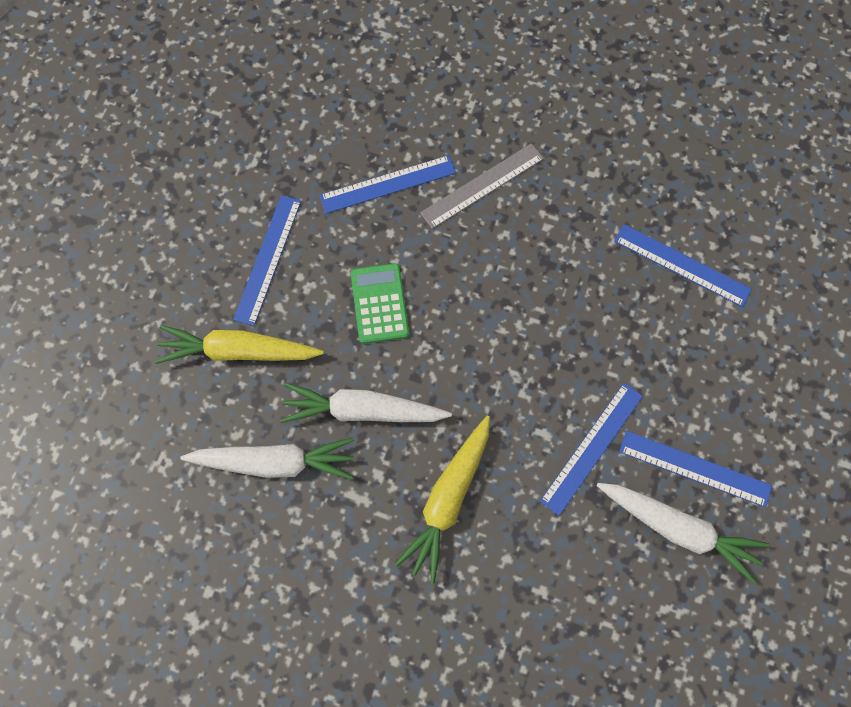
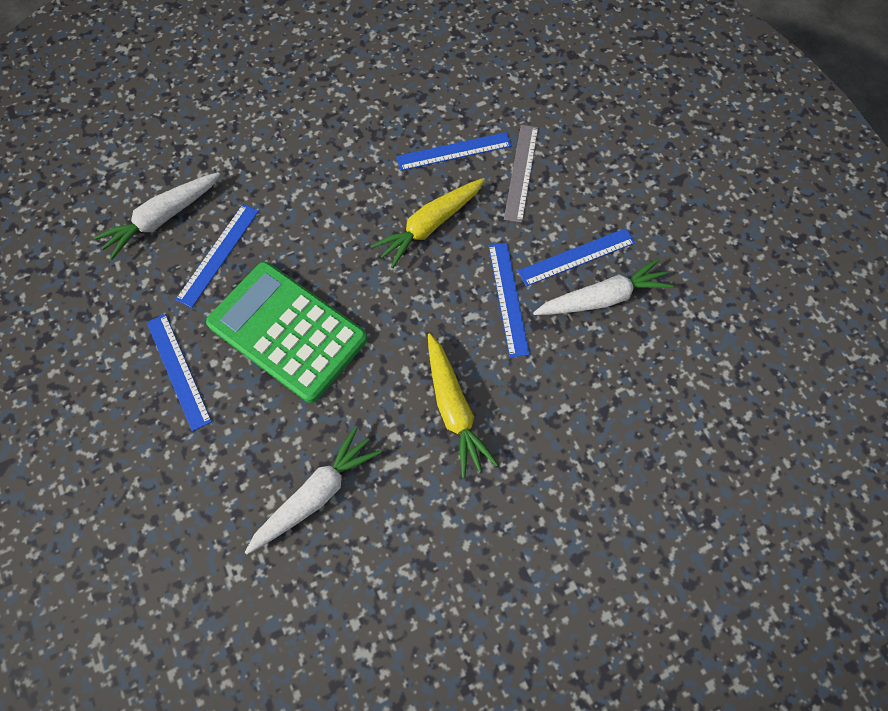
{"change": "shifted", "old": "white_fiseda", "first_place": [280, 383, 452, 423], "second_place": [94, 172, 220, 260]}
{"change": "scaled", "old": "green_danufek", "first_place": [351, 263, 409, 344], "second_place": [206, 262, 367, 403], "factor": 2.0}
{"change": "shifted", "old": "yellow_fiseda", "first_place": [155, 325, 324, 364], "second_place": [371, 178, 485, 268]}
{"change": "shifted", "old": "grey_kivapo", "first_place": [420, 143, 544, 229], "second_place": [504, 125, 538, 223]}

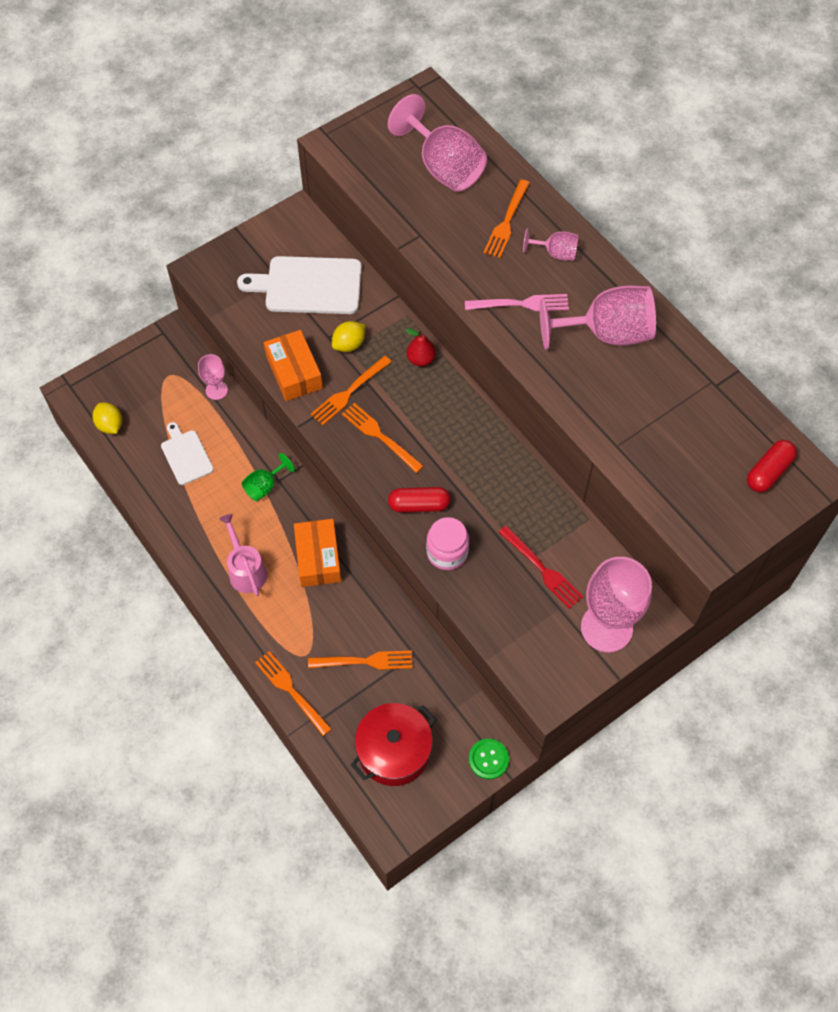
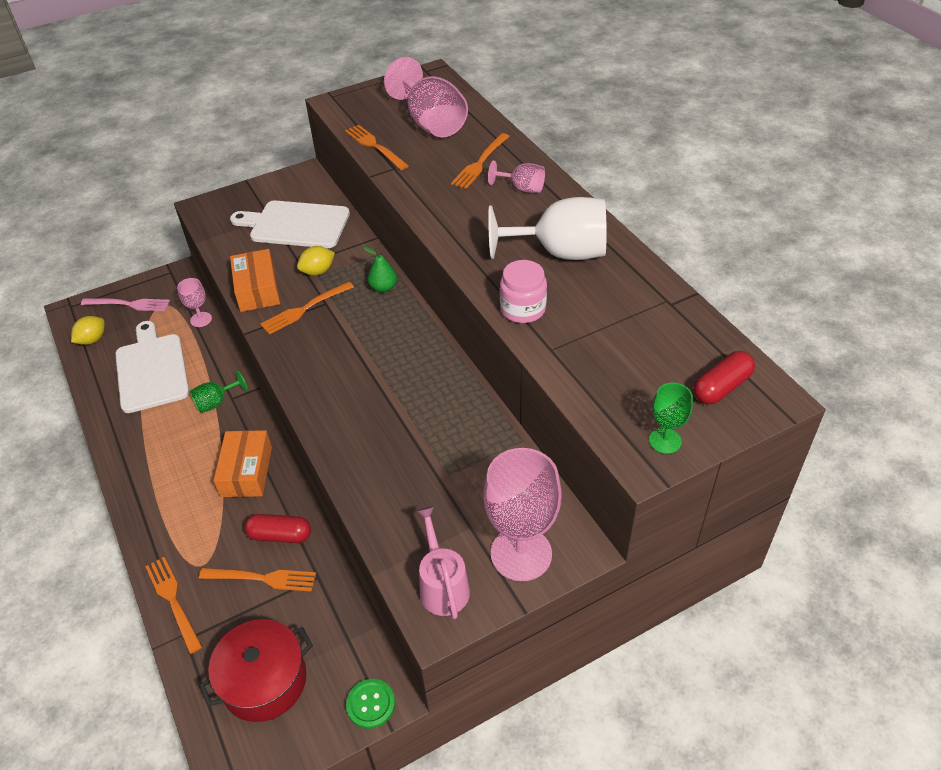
{"change": "rotated", "old": "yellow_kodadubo", "first_place": [92, 403, 122, 434], "second_place": [71, 316, 105, 345], "degrees": 60}
{"change": "shifted", "old": "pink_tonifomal", "first_place": [465, 294, 569, 311], "second_place": [81, 298, 170, 311]}
{"change": "scaled", "old": "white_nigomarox", "first_place": [161, 422, 214, 485], "second_place": [115, 321, 189, 413], "factor": 1.73}
{"change": "shifted", "old": "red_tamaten", "first_place": [388, 487, 451, 513], "second_place": [244, 514, 311, 543]}
{"change": "shifted", "old": "orange_tonifomal", "first_place": [342, 403, 424, 473], "second_place": [345, 125, 409, 170]}
{"change": "repainted", "old": "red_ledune", "new": "green_ledune", "first_place": [406, 329, 436, 367], "second_place": [363, 246, 397, 292]}
{"change": "shifted", "old": "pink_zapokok", "first_place": [219, 514, 267, 596], "second_place": [416, 506, 470, 619]}
{"change": "repainted", "old": "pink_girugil", "new": "white_girugil", "first_place": [540, 286, 656, 350], "second_place": [488, 197, 607, 260]}
{"change": "shifted", "old": "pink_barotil", "first_place": [426, 517, 469, 570], "second_place": [500, 260, 547, 323]}
{"change": "new", "new": "green_girugil", "second_place": [649, 383, 693, 454]}
{"change": "gone", "old": "red_tonifomal", "first_place": [499, 525, 583, 609]}

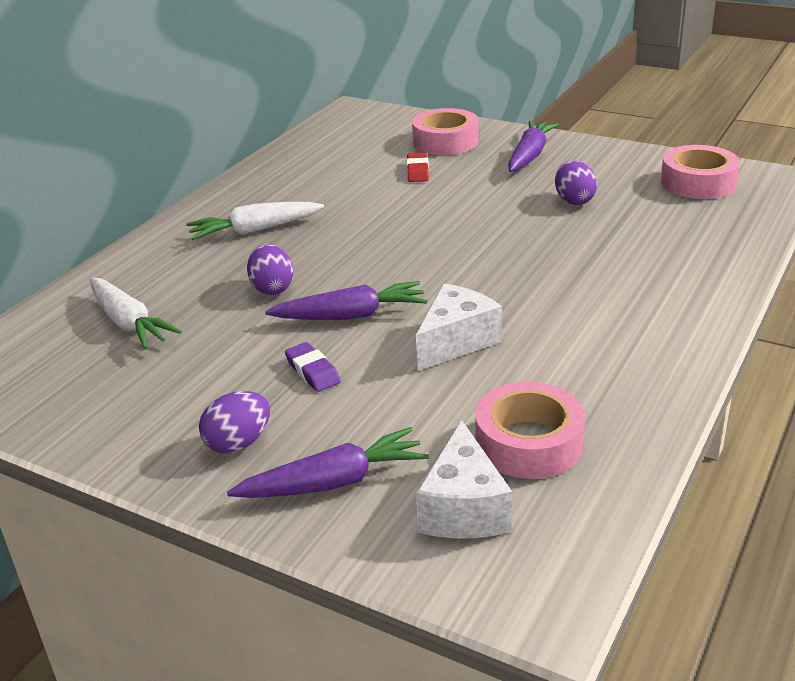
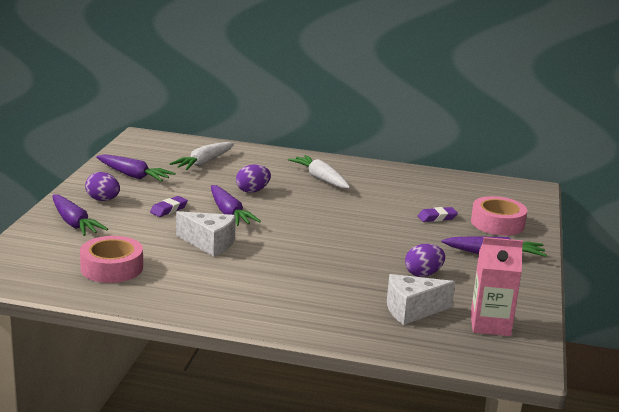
{"change": "new", "new": "purple_fiseda", "second_place": [96, 155, 175, 182]}
{"change": "shifted", "old": "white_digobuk", "first_place": [416, 420, 512, 539], "second_place": [387, 274, 455, 325]}
{"change": "repainted", "old": "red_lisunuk", "new": "purple_lisunuk", "first_place": [407, 153, 429, 182], "second_place": [418, 207, 458, 222]}
{"change": "swapped", "old": "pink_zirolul", "new": "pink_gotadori", "first_place": [661, 145, 740, 199], "second_place": [471, 237, 523, 336]}

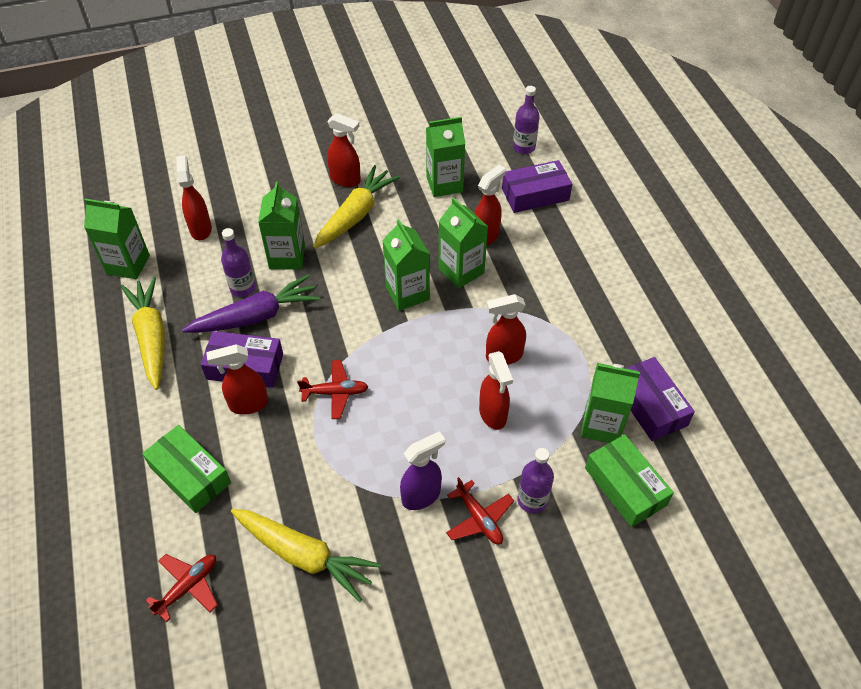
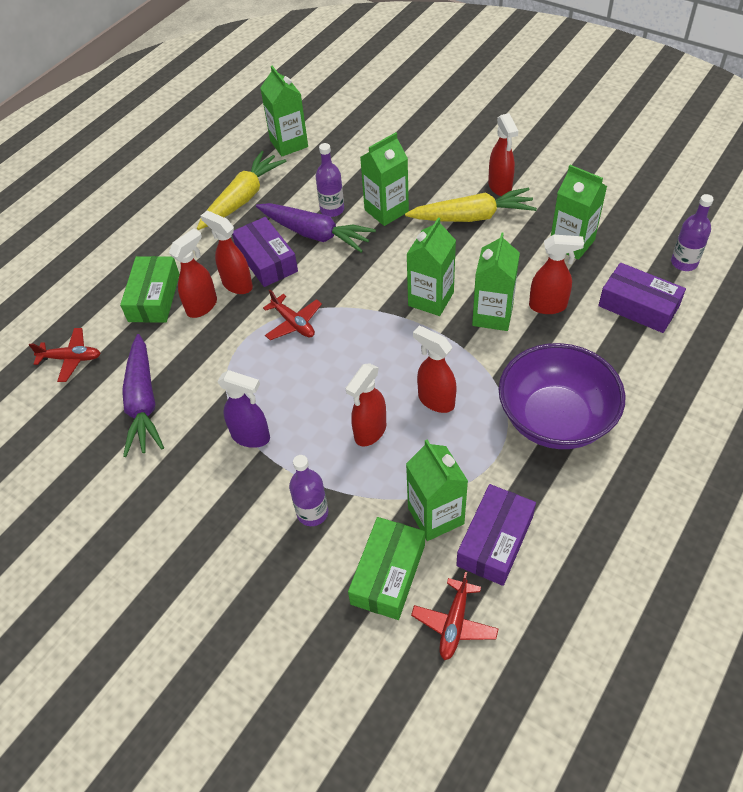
{"change": "repainted", "old": "yellow_fiseda", "new": "purple_fiseda", "first_place": [231, 509, 381, 602], "second_place": [122, 334, 164, 457]}
{"change": "shifted", "old": "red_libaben", "first_place": [176, 155, 212, 240], "second_place": [169, 229, 217, 318]}
{"change": "shifted", "old": "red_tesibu", "first_place": [446, 477, 514, 545], "second_place": [411, 572, 498, 660]}
{"change": "new", "new": "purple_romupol", "second_place": [499, 343, 626, 449]}

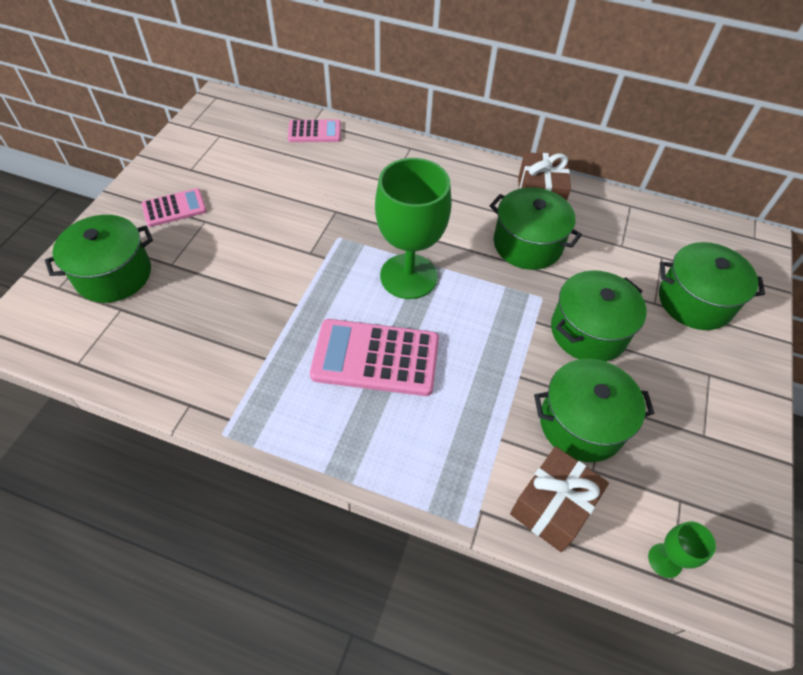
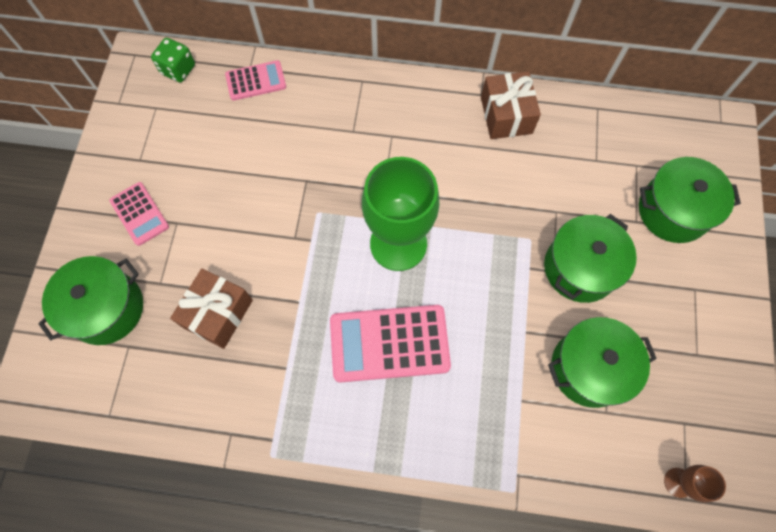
{"change": "rotated", "old": "pink_danufek", "first_place": [142, 188, 207, 227], "second_place": [109, 182, 169, 246], "degrees": 90}
{"change": "new", "new": "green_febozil", "second_place": [151, 38, 195, 82]}
{"change": "shifted", "old": "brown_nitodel", "first_place": [510, 446, 609, 552], "second_place": [170, 269, 253, 349]}
{"change": "repainted", "old": "green_girugil", "new": "brown_girugil", "first_place": [648, 522, 716, 578], "second_place": [664, 465, 726, 502]}
{"change": "gone", "old": "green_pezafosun", "first_place": [490, 187, 582, 270]}

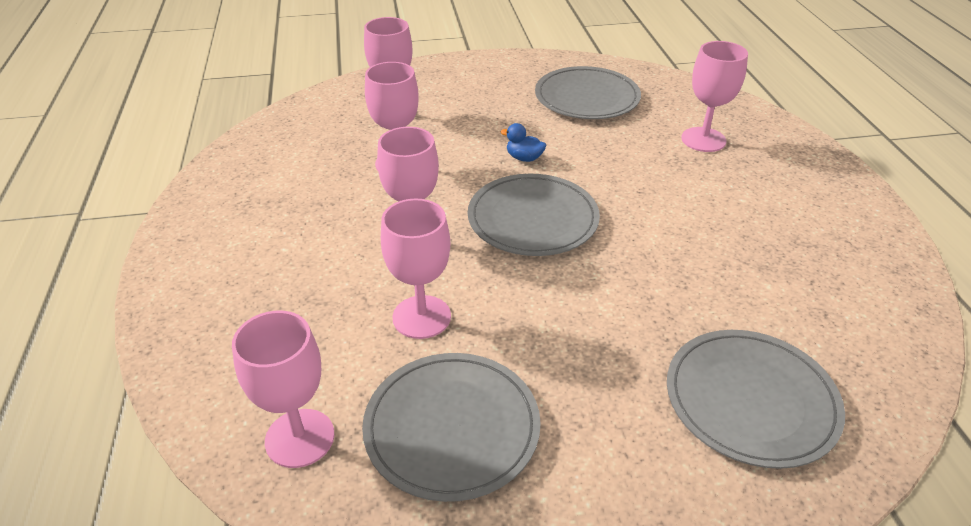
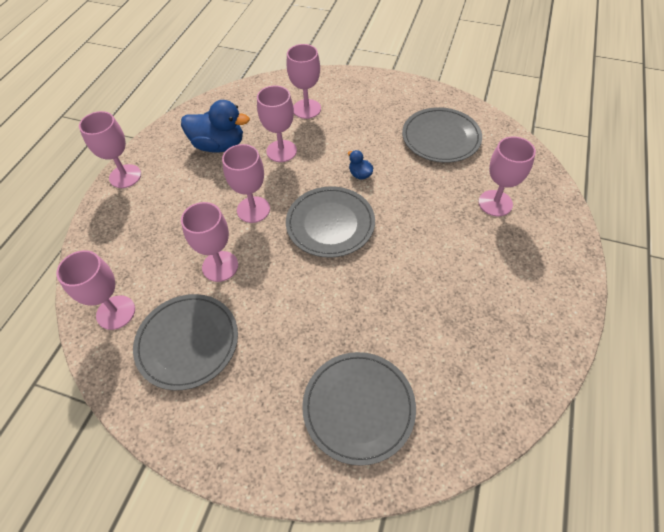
{"change": "new", "new": "pink_girugil", "second_place": [79, 111, 141, 188]}
{"change": "new", "new": "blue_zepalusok", "second_place": [181, 100, 250, 153]}

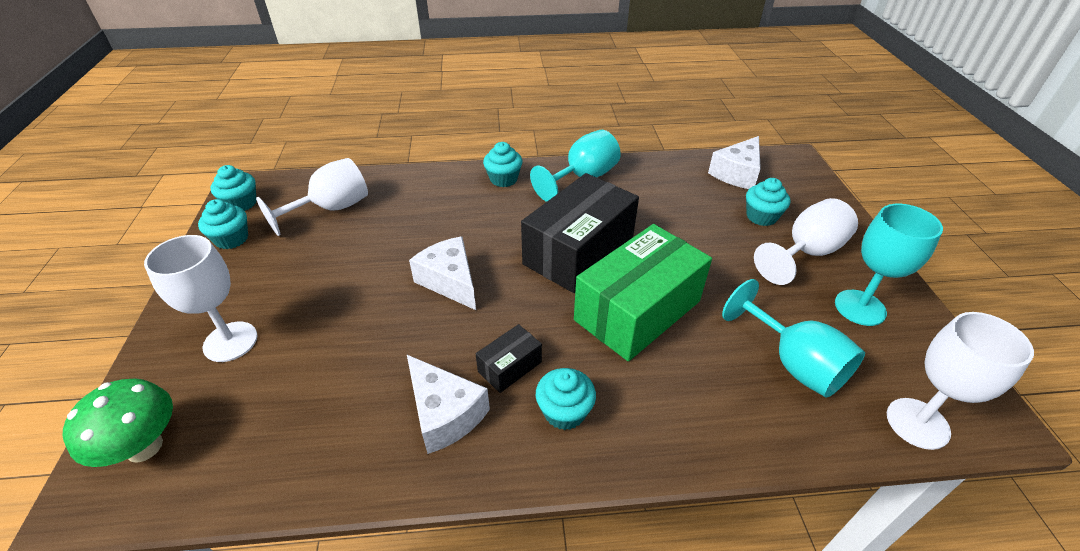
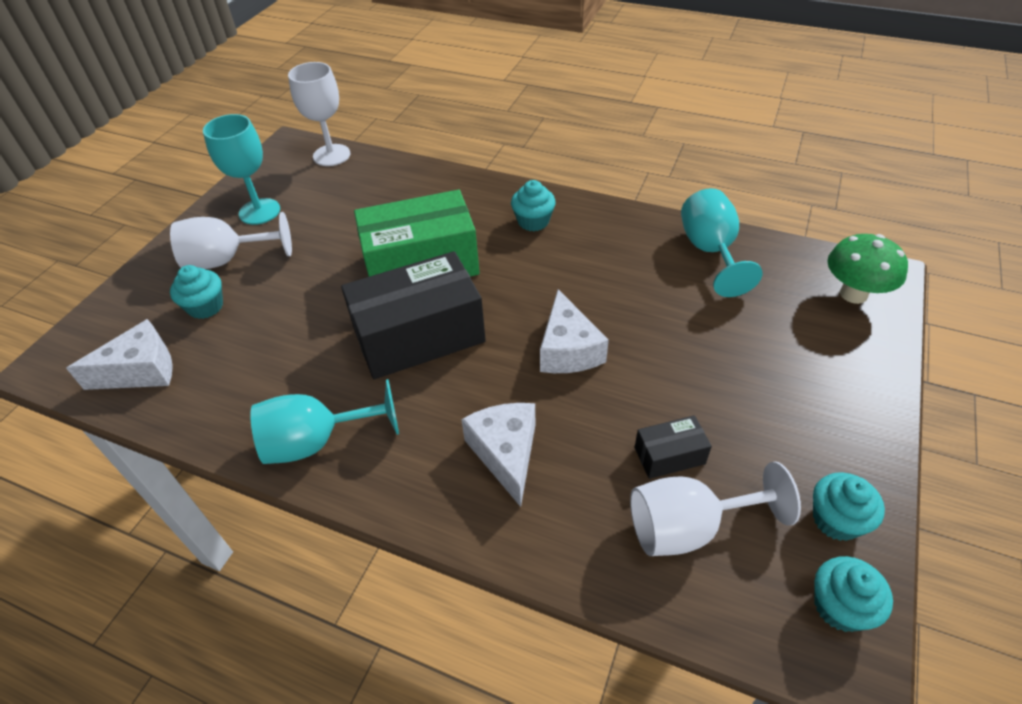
{"change": "shifted", "old": "white_digobuk", "first_place": [407, 355, 490, 454], "second_place": [461, 403, 535, 507]}
{"change": "shifted", "old": "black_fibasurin", "first_place": [476, 324, 542, 393], "second_place": [634, 415, 712, 479]}
{"change": "shifted", "old": "turquoise_girugil", "first_place": [722, 279, 865, 398], "second_place": [681, 188, 763, 297]}
{"change": "gone", "old": "white_girugil", "first_place": [144, 235, 258, 362]}
{"change": "gone", "old": "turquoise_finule", "first_place": [483, 142, 523, 187]}

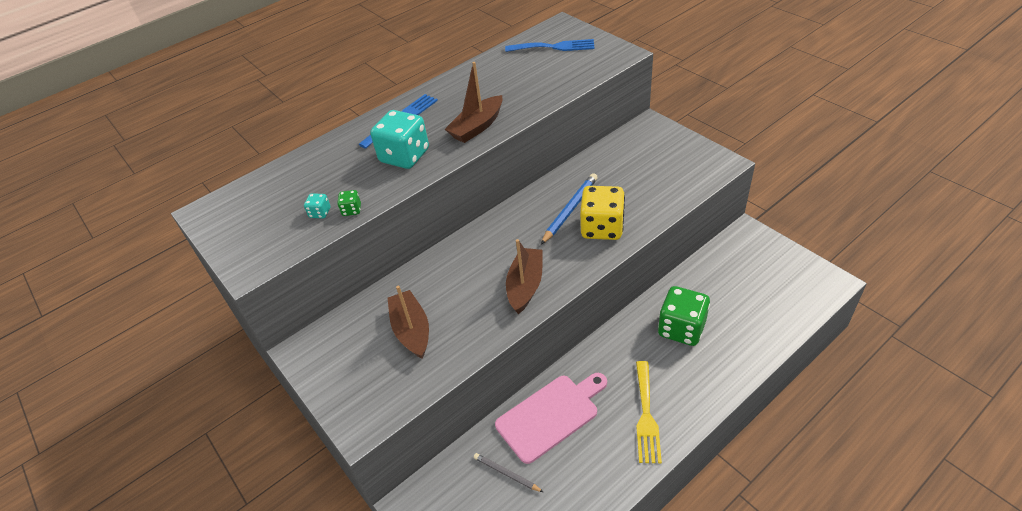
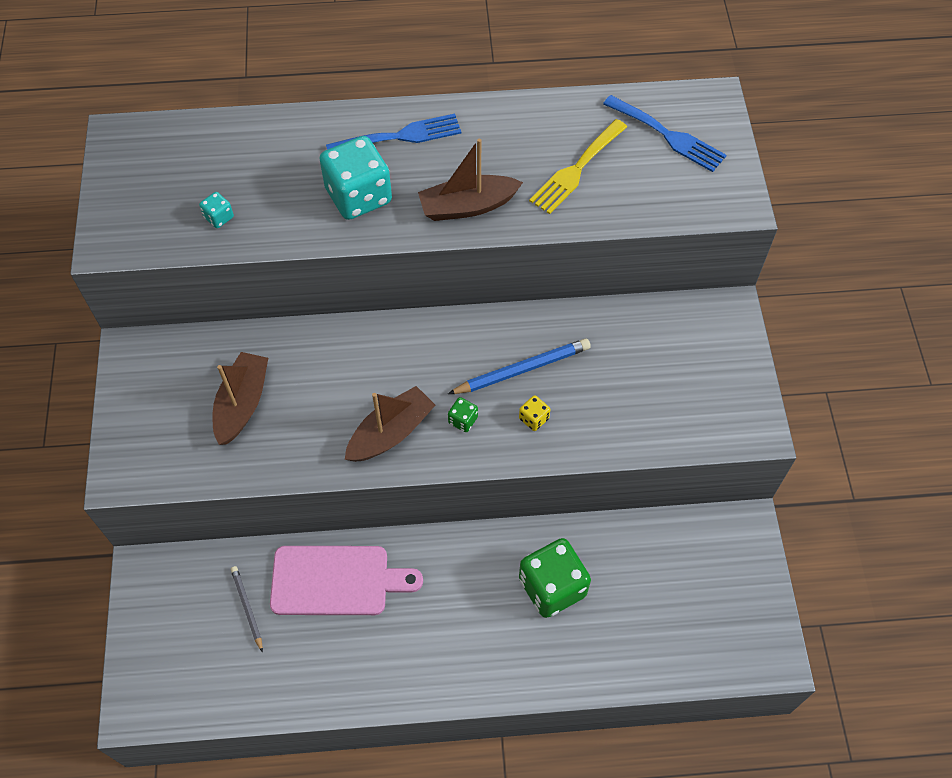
{"change": "shifted", "old": "green_febozil", "first_place": [337, 190, 361, 216], "second_place": [448, 397, 478, 432]}
{"change": "scaled", "old": "yellow_febozil", "first_place": [580, 186, 625, 240], "second_place": [519, 395, 550, 431], "factor": 0.43}
{"change": "shifted", "old": "yellow_tonifomal", "first_place": [636, 361, 662, 463], "second_place": [529, 119, 627, 214]}

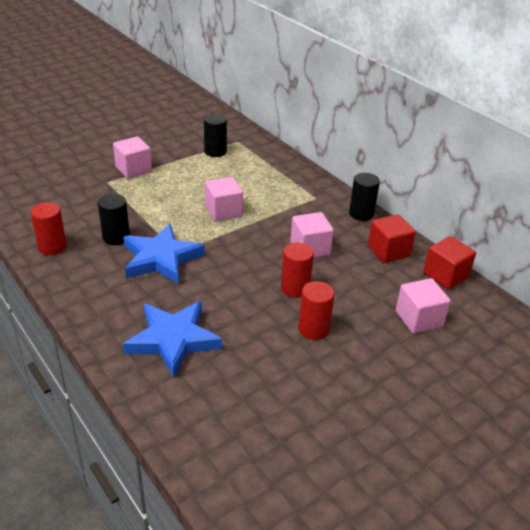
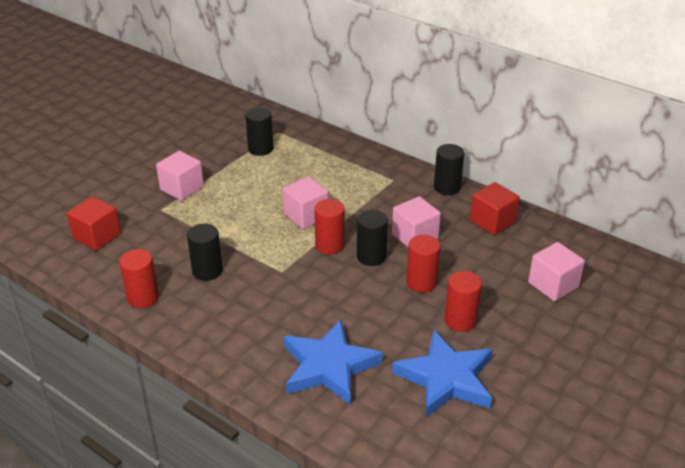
{"change": "shifted", "old": "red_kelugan", "first_place": [423, 236, 476, 289], "second_place": [67, 196, 121, 251]}
{"change": "new", "new": "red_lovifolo", "second_place": [314, 199, 345, 254]}
{"change": "new", "new": "black_lovifolo", "second_place": [357, 210, 388, 266]}
{"change": "shifted", "old": "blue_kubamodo", "first_place": [123, 224, 205, 284], "second_place": [392, 330, 493, 417]}

